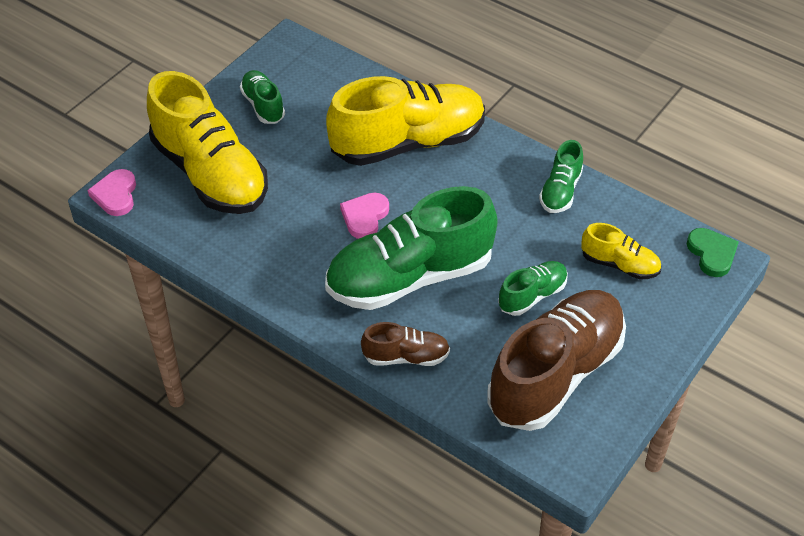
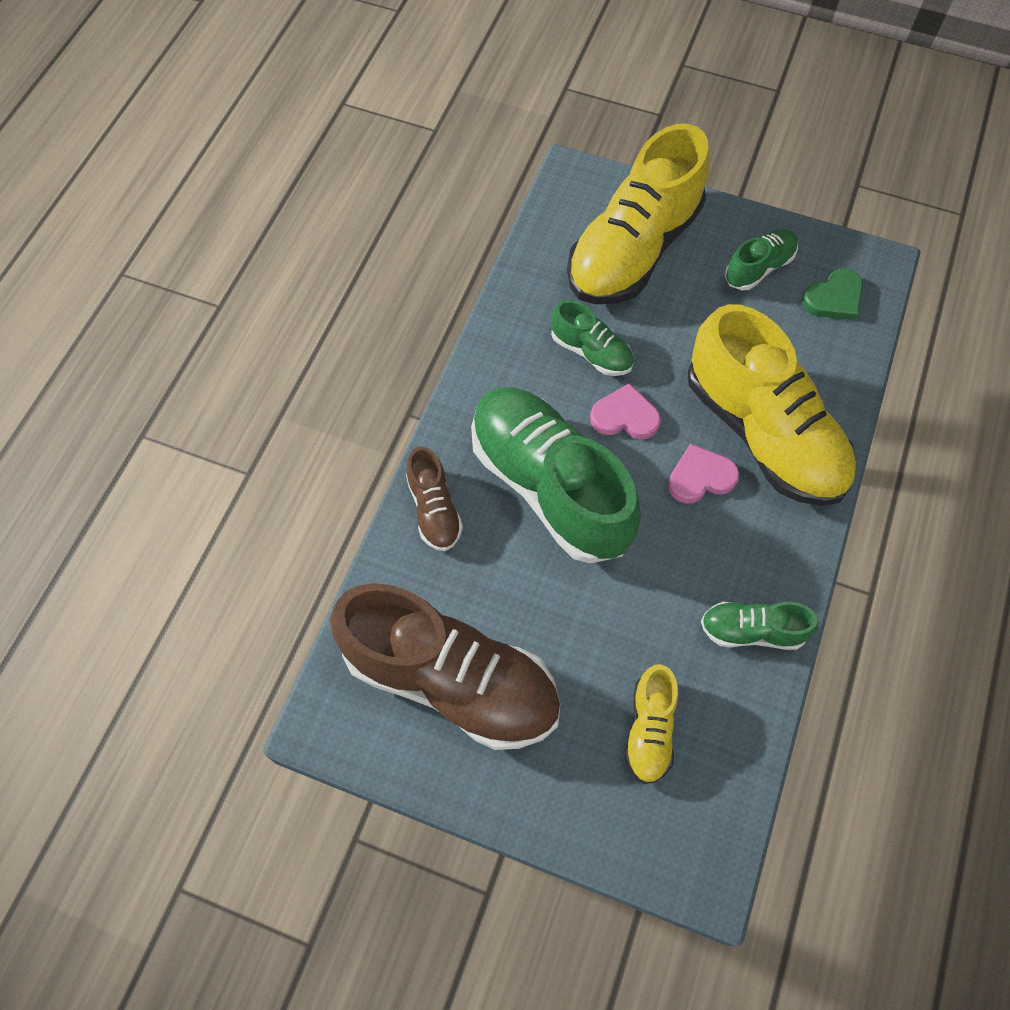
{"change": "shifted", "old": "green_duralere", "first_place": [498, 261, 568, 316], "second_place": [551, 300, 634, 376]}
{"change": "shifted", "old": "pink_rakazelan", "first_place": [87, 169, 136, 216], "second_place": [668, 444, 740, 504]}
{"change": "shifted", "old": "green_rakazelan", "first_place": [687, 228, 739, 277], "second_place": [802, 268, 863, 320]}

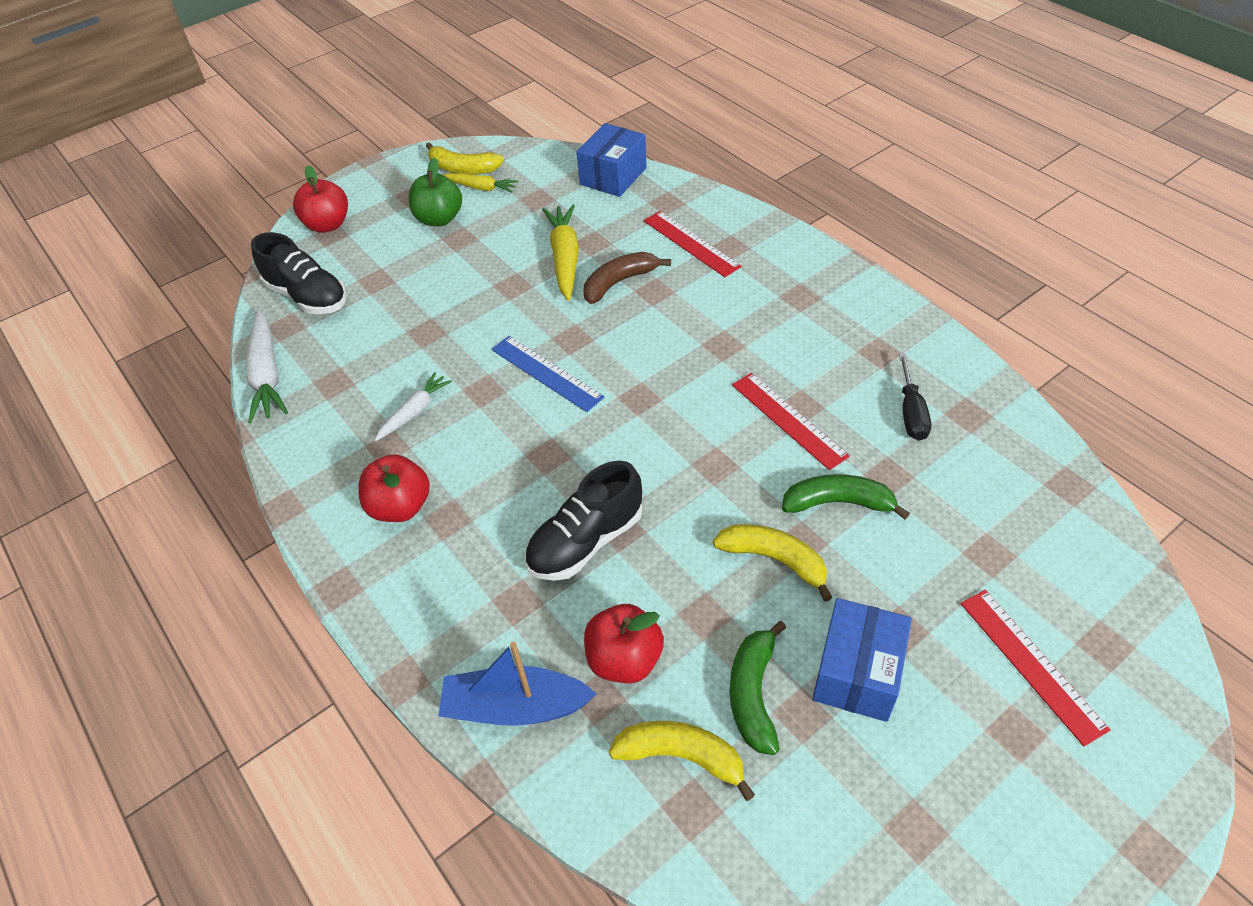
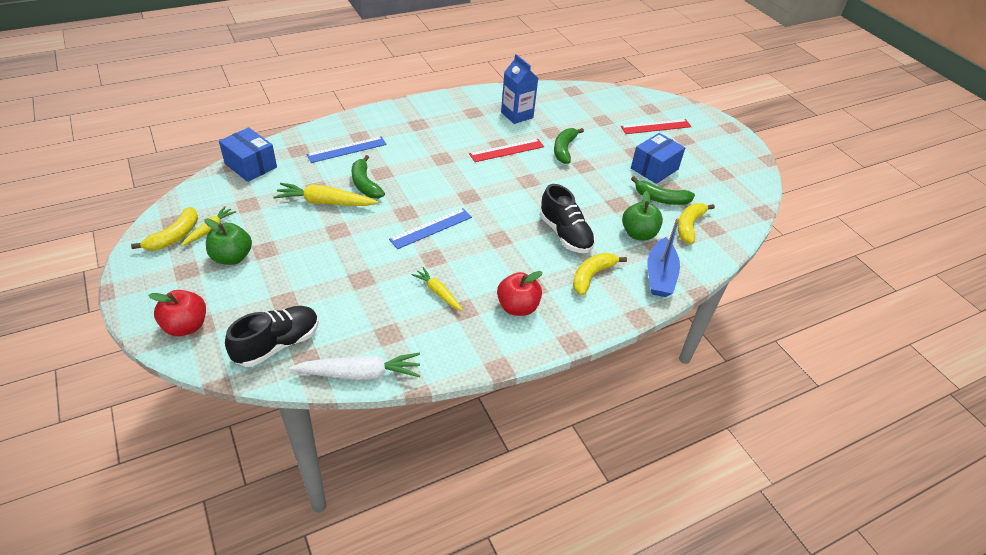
{"change": "repainted", "old": "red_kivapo", "new": "blue_kivapo", "first_place": [644, 211, 742, 277], "second_place": [306, 136, 387, 163]}
{"change": "repainted", "old": "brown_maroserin", "new": "green_maroserin", "first_place": [584, 252, 671, 304], "second_place": [352, 155, 385, 198]}
{"change": "repainted", "old": "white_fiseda", "new": "yellow_fiseda", "first_place": [375, 372, 452, 441], "second_place": [411, 267, 463, 311]}
{"change": "swapped", "old": "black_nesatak", "new": "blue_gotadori", "first_place": [899, 353, 931, 441], "second_place": [501, 54, 538, 124]}
{"change": "shifted", "old": "yellow_maroserin", "first_place": [713, 524, 832, 602], "second_place": [573, 253, 627, 296]}
{"change": "repainted", "old": "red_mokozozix", "new": "green_mokozozix", "first_place": [584, 604, 664, 683], "second_place": [622, 191, 663, 240]}
{"change": "rotated", "old": "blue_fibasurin", "first_place": [812, 598, 912, 722], "second_place": [631, 133, 685, 184], "degrees": -75}

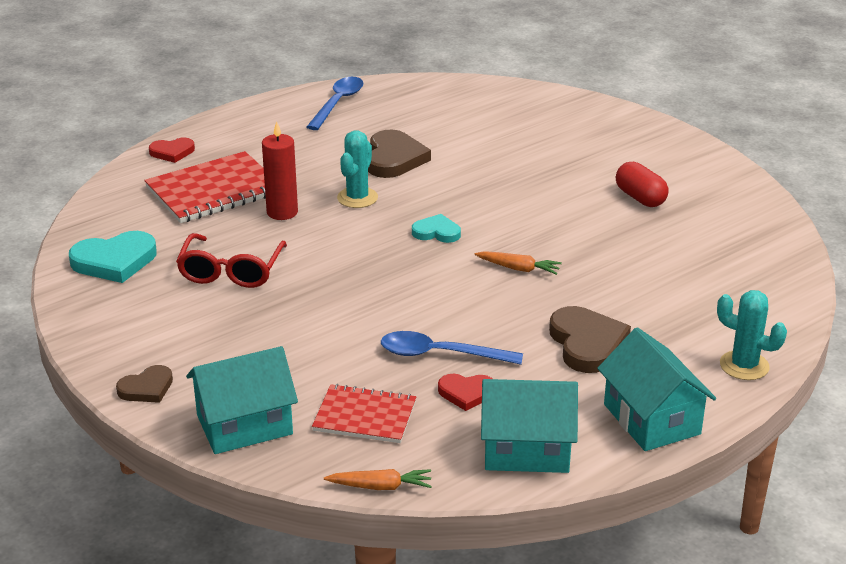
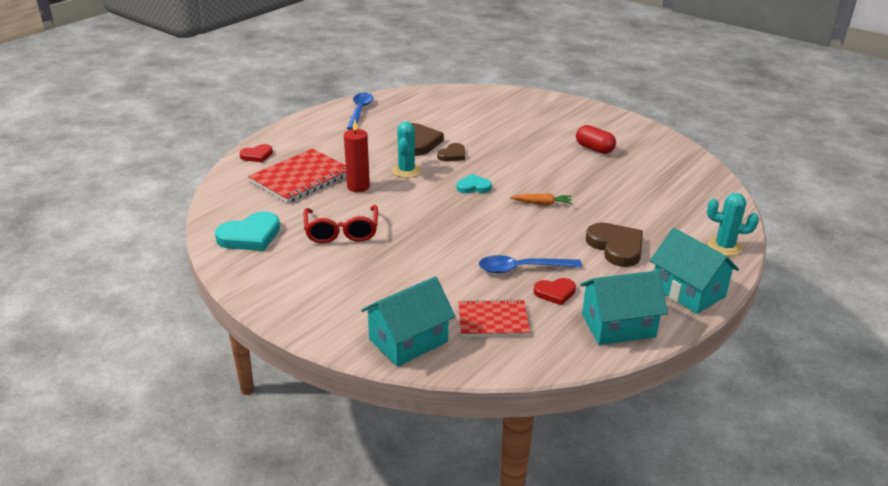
{"change": "shifted", "old": "brown_rakazelan", "first_place": [116, 365, 173, 403], "second_place": [437, 143, 465, 161]}
{"change": "gone", "old": "orange_fiseda", "first_place": [324, 469, 432, 490]}

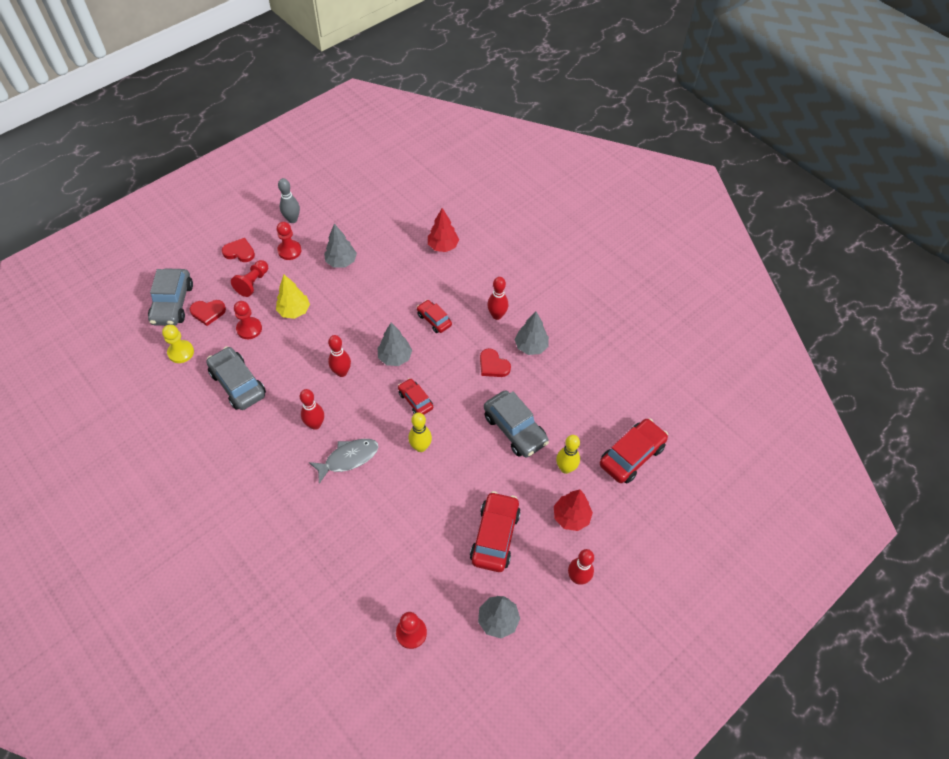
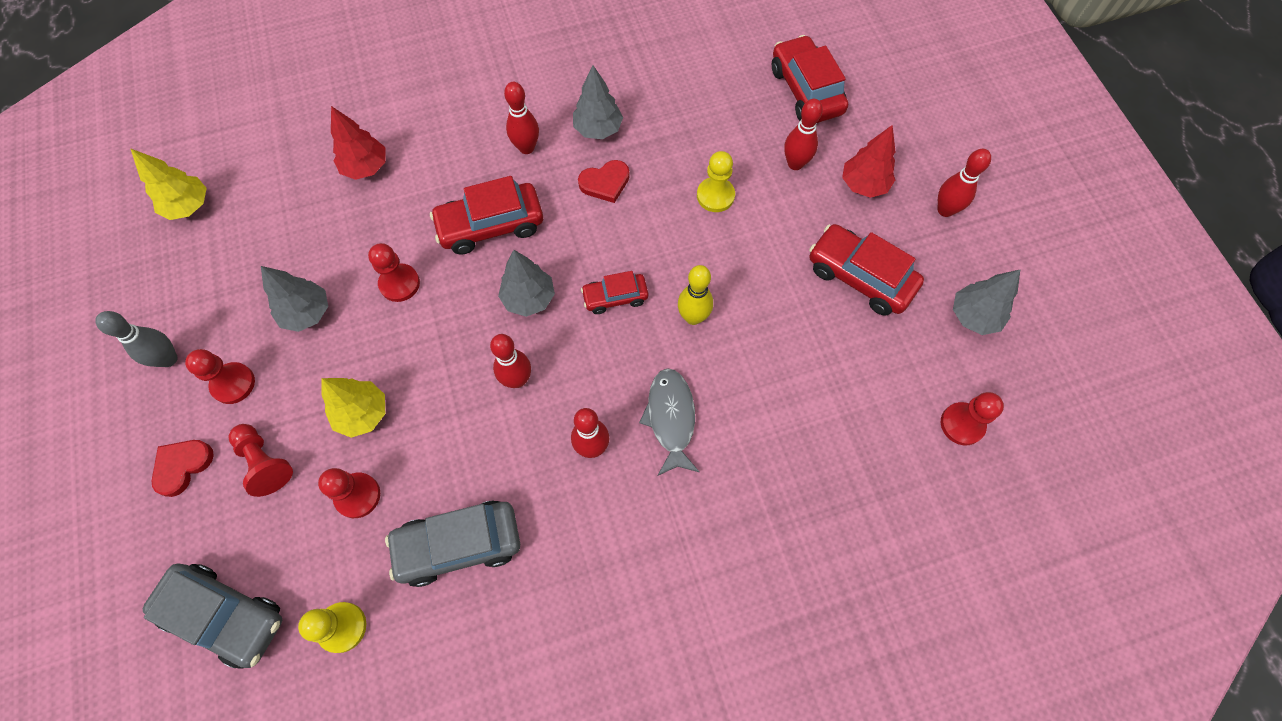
{"change": "new", "new": "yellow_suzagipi", "second_place": [130, 148, 207, 220]}
{"change": "new", "new": "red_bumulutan", "second_place": [368, 243, 420, 302]}
{"change": "scaled", "old": "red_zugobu", "first_place": [417, 300, 452, 333], "second_place": [430, 176, 543, 255], "factor": 1.71}
{"change": "swapped", "old": "grey_zugobu", "new": "yellow_bumulutan", "first_place": [484, 390, 549, 457], "second_place": [697, 151, 735, 212]}
{"change": "repainted", "old": "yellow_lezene", "new": "red_lezene", "first_place": [556, 435, 580, 474], "second_place": [784, 99, 823, 170]}
{"change": "gone", "old": "red_rakazelan", "first_place": [190, 300, 226, 326]}

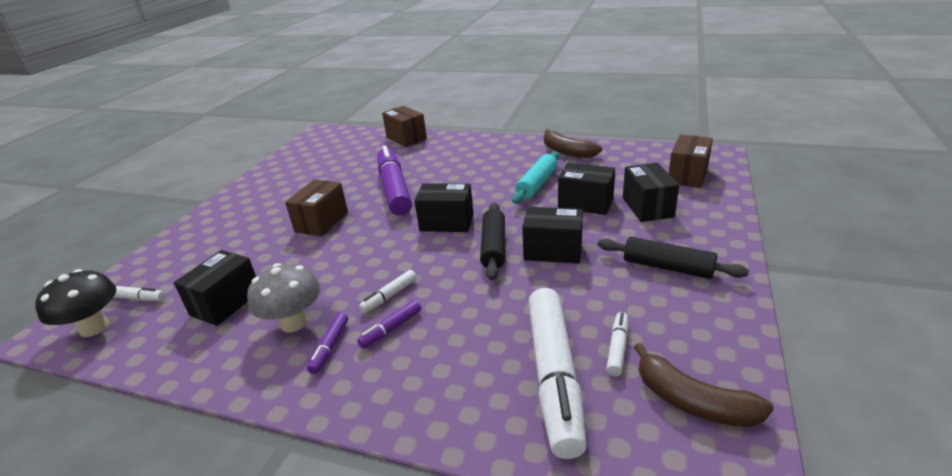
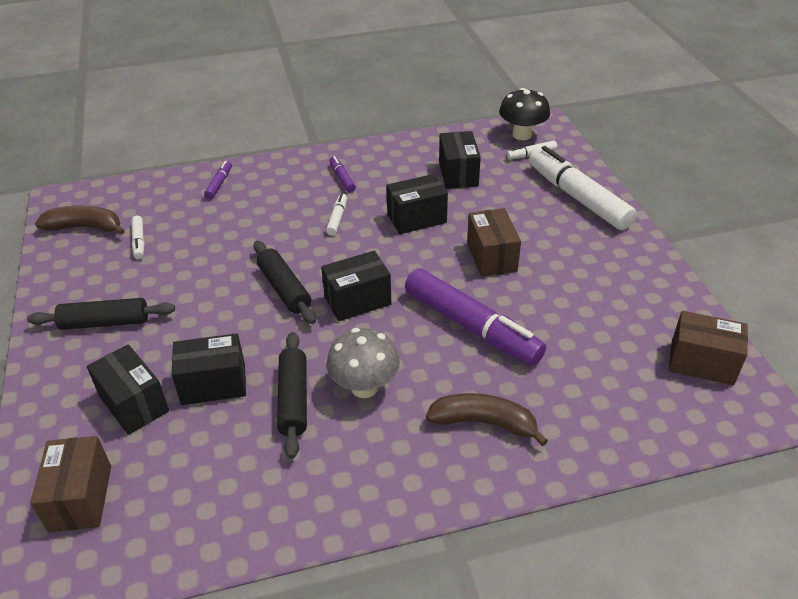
{"change": "shifted", "old": "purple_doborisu", "first_place": [357, 300, 421, 348], "second_place": [204, 161, 232, 199]}
{"change": "repainted", "old": "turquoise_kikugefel", "new": "black_kikugefel", "first_place": [512, 151, 559, 204], "second_place": [277, 332, 307, 459]}
{"change": "shifted", "old": "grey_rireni", "first_place": [247, 263, 321, 332], "second_place": [326, 328, 400, 398]}
{"change": "shifted", "old": "black_fibasurin", "first_place": [522, 207, 583, 264], "second_place": [386, 174, 448, 234]}
{"change": "shifted", "old": "brown_maroserin", "first_place": [544, 129, 602, 158], "second_place": [426, 393, 548, 446]}
{"change": "shifted", "old": "white_doborisu", "first_place": [528, 288, 587, 459], "second_place": [529, 146, 637, 230]}
{"change": "shifted", "old": "brown_fibasurin", "first_place": [382, 106, 427, 147], "second_place": [669, 311, 748, 385]}

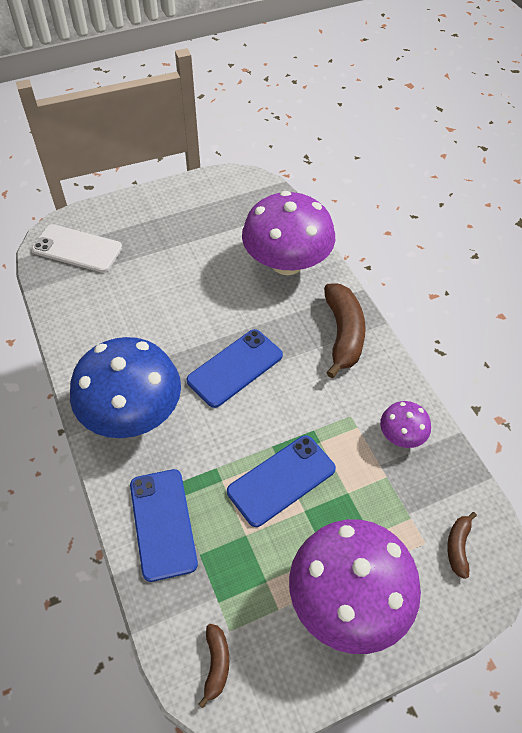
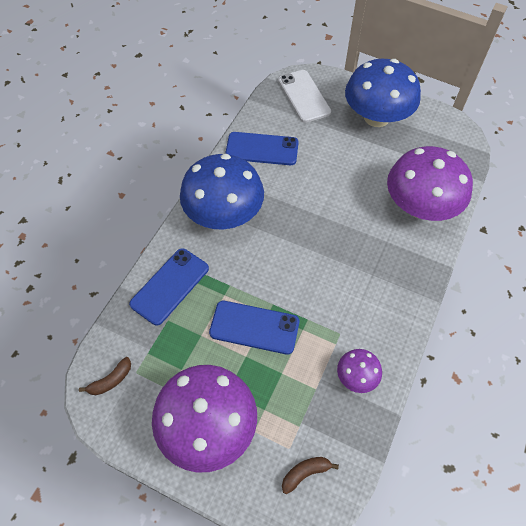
{"change": "shifted", "old": "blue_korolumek", "first_place": [186, 329, 283, 408], "second_place": [225, 132, 299, 165]}
{"change": "new", "new": "blue_rireni", "second_place": [345, 59, 421, 127]}
{"change": "gone", "old": "brown_maroserin", "first_place": [324, 283, 366, 378]}

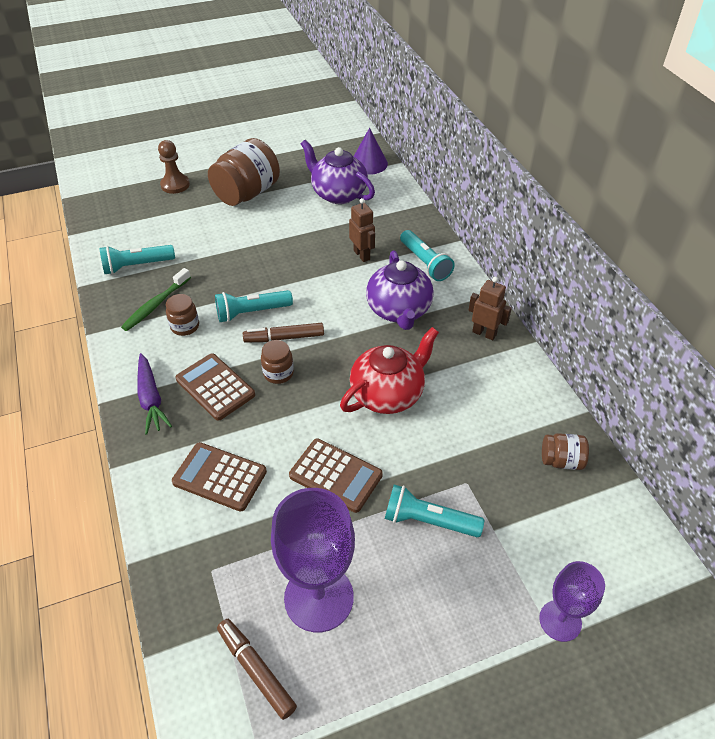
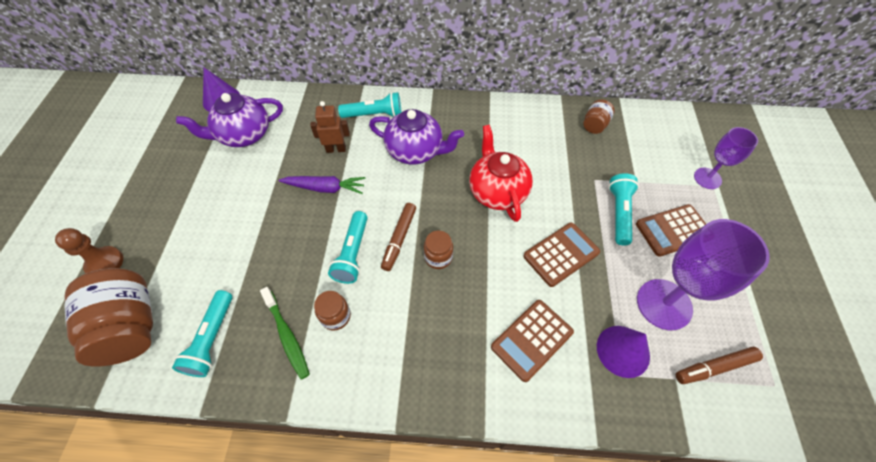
{"change": "shifted", "old": "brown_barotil", "first_place": [208, 138, 280, 206], "second_place": [64, 268, 153, 366]}
{"change": "shifted", "old": "purple_fiseda", "first_place": [137, 353, 172, 435], "second_place": [279, 176, 366, 194]}
{"change": "new", "new": "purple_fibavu", "second_place": [597, 326, 650, 378]}
{"change": "rotated", "old": "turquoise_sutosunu", "first_place": [385, 484, 484, 537], "second_place": [609, 173, 639, 245], "degrees": 150}
{"change": "shifted", "old": "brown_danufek", "first_place": [176, 353, 255, 421], "second_place": [636, 204, 706, 257]}
{"change": "gone", "old": "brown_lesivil", "first_place": [469, 277, 512, 340]}

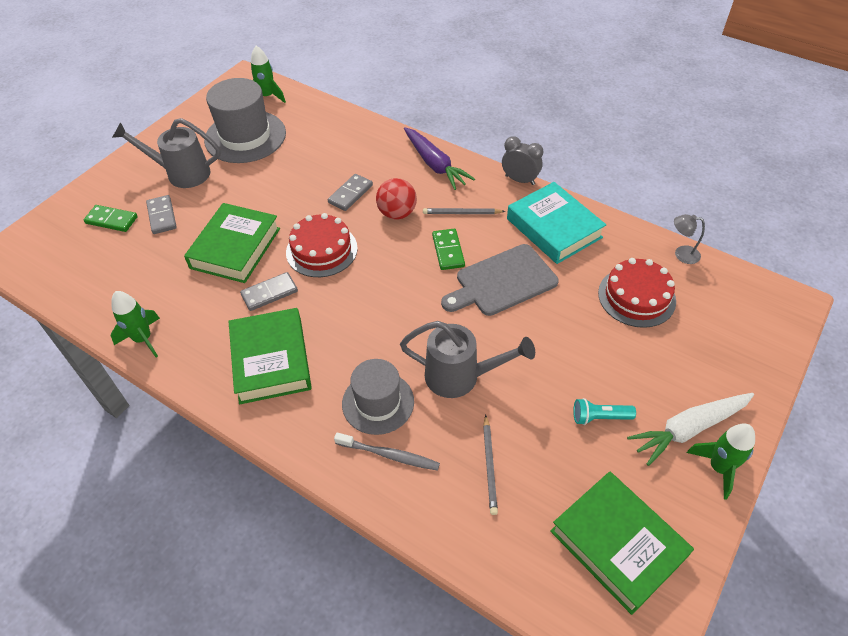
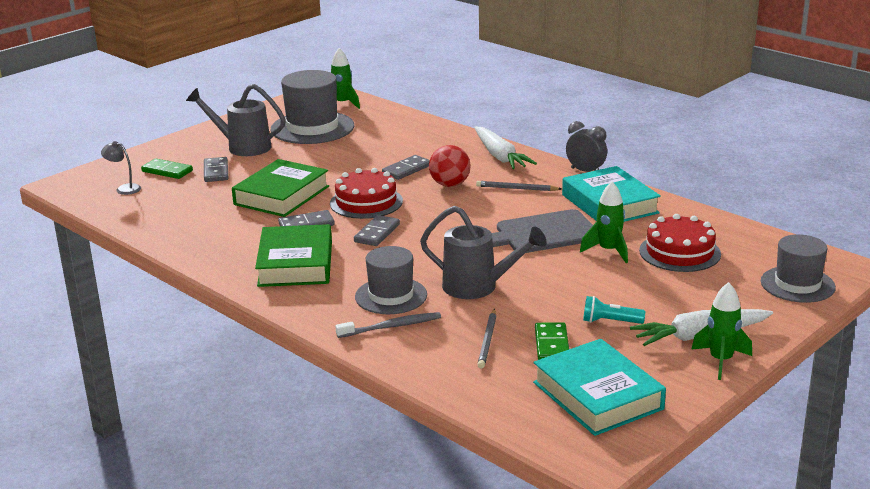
{"change": "shifted", "old": "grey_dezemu", "first_place": [674, 214, 705, 264], "second_place": [101, 141, 141, 195]}
{"change": "rotated", "old": "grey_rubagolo", "first_place": [334, 432, 440, 471], "second_place": [335, 312, 441, 338], "degrees": -45}
{"change": "new", "new": "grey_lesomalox", "second_place": [354, 215, 400, 246]}
{"change": "repainted", "old": "purple_fiseda", "new": "white_fiseda", "first_place": [404, 127, 475, 190], "second_place": [474, 127, 537, 169]}
{"change": "repainted", "old": "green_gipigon", "new": "turquoise_gipigon", "first_place": [550, 471, 694, 615], "second_place": [533, 339, 666, 436]}
{"change": "shifted", "old": "green_lesomalox", "first_place": [432, 229, 465, 270], "second_place": [535, 322, 569, 360]}
{"change": "shifted", "old": "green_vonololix", "first_place": [111, 291, 160, 358], "second_place": [580, 181, 628, 263]}
{"change": "new", "new": "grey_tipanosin", "second_place": [761, 234, 836, 303]}

